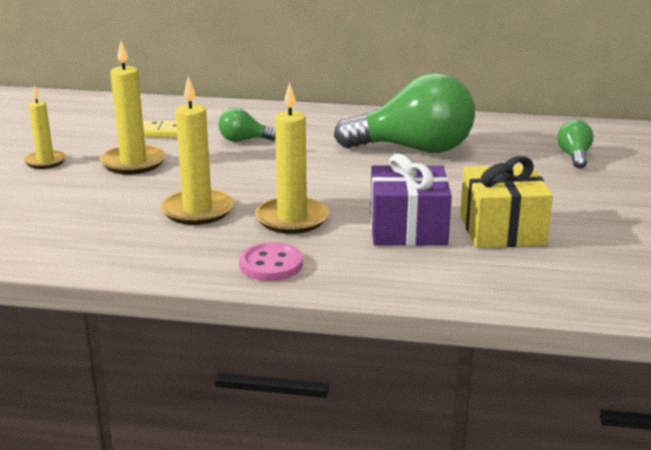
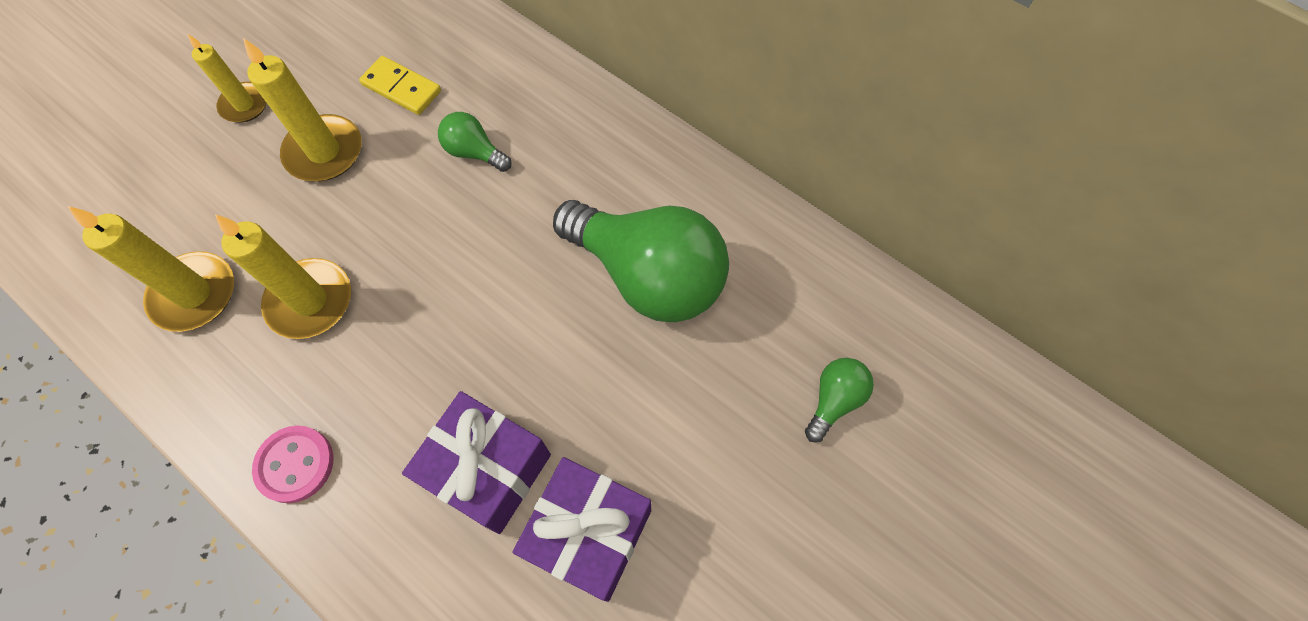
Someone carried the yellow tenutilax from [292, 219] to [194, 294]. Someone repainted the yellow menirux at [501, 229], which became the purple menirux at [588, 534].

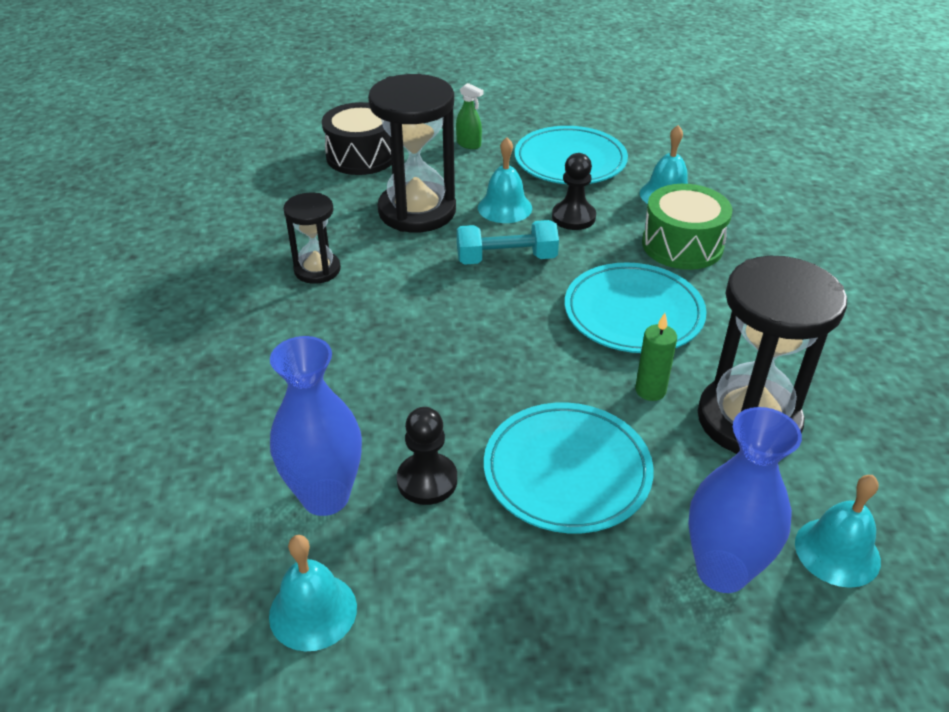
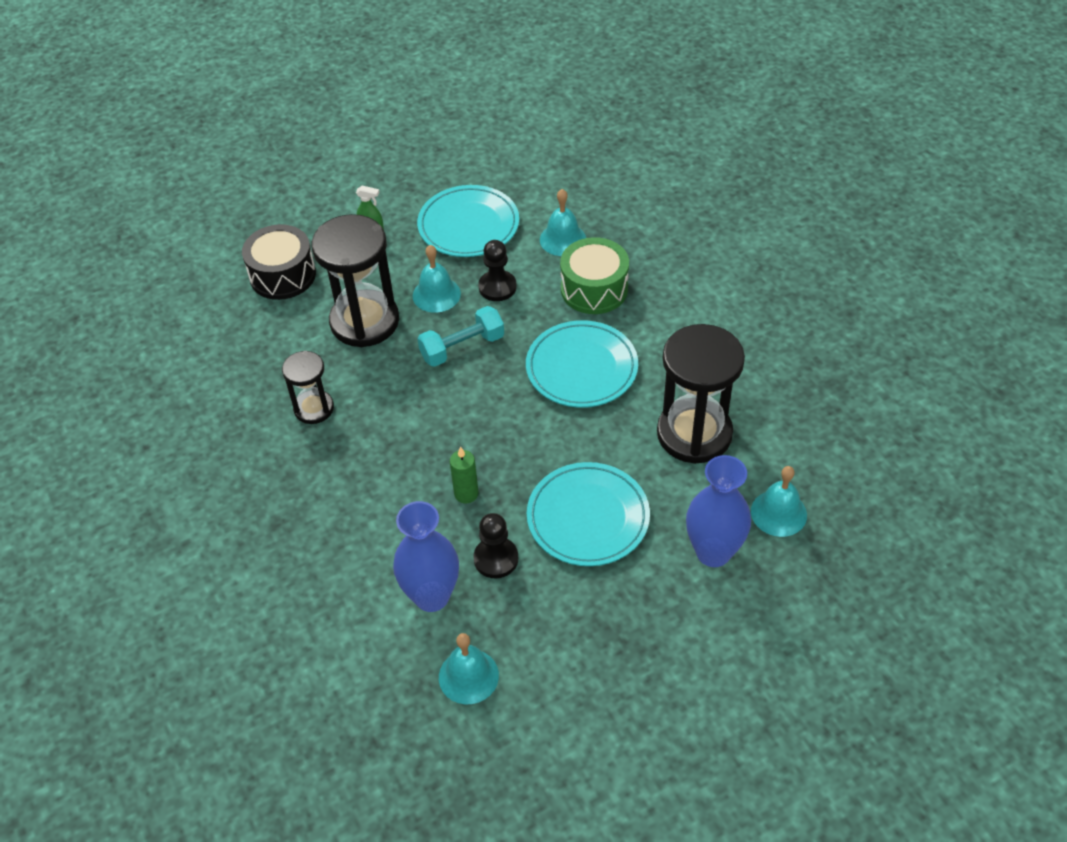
Someone carried the green tenutilax from [650, 390] to [466, 494].

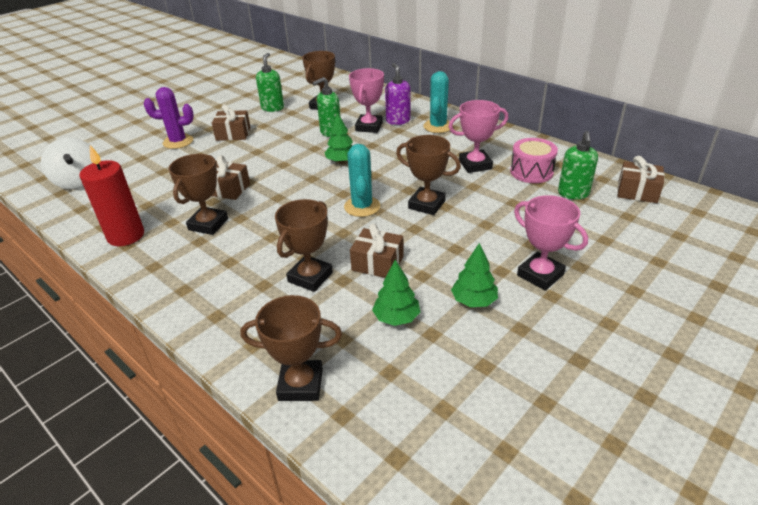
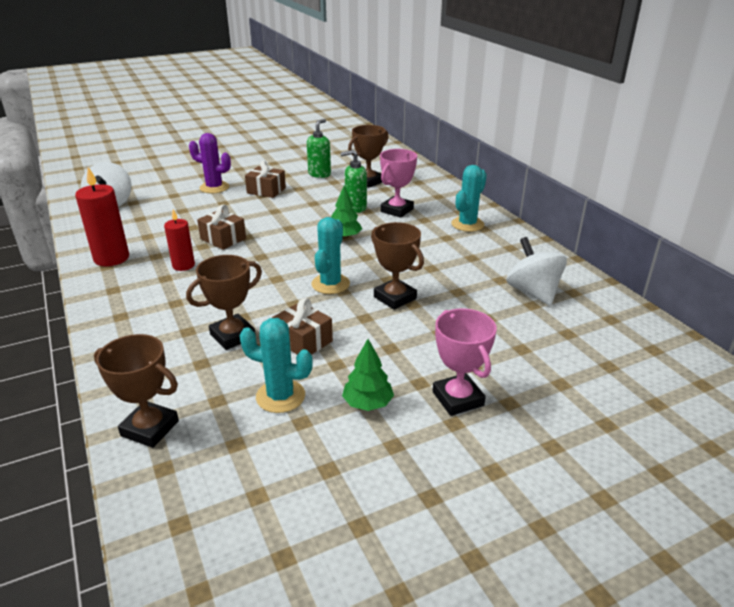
Someone swapped the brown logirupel at [208, 224] for the red tenutilax at [183, 265]. Someone swapped the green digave at [396, 318] for the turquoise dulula at [280, 396]. Someone took away the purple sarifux at [398, 121]. Someone took away the pink logirupel at [475, 165]. Someone swapped the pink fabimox at [531, 172] for the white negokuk at [533, 292]. Someone took away the green sarifux at [573, 194]. Someone took away the brown menirux at [637, 192].

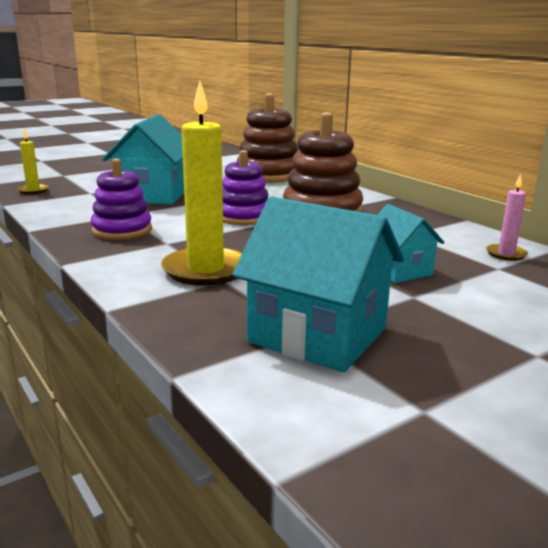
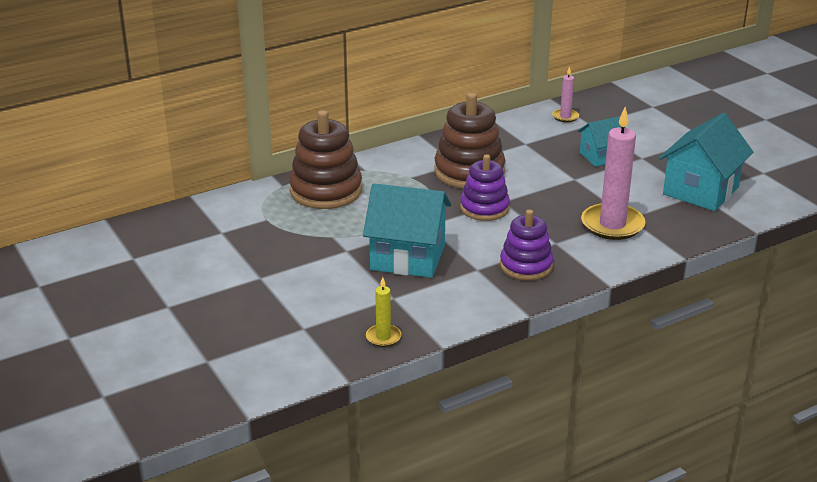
Someone repainted the yellow tenutilax at [205, 270], which became the pink tenutilax at [612, 225].

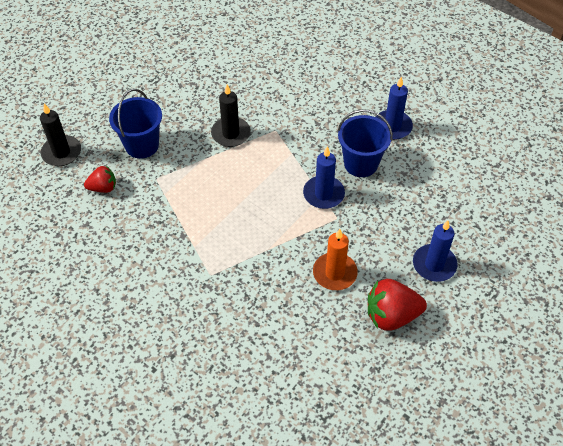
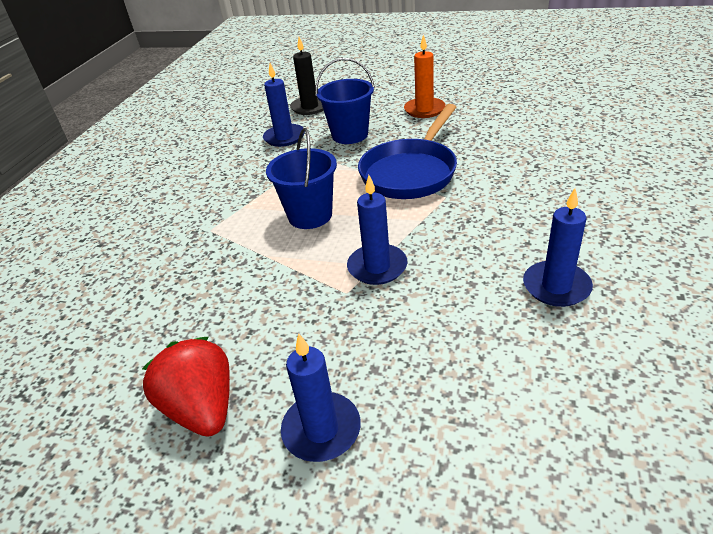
Someone swapped the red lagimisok at [103, 188] for the blue tenutilax at [284, 137]. Someone swapped the black tenutilax at [231, 134] for the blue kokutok at [411, 172]. Someone carried the orange tenutilax from [334, 273] to [424, 110]. Someone carried the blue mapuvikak from [361, 163] to [310, 215].

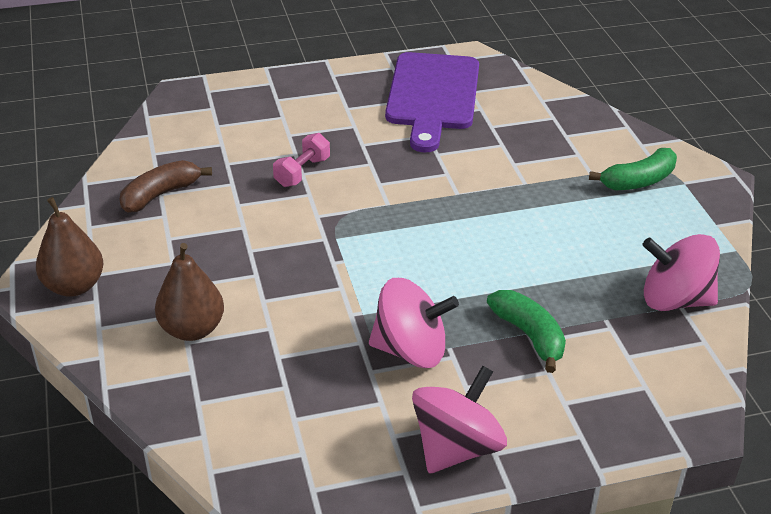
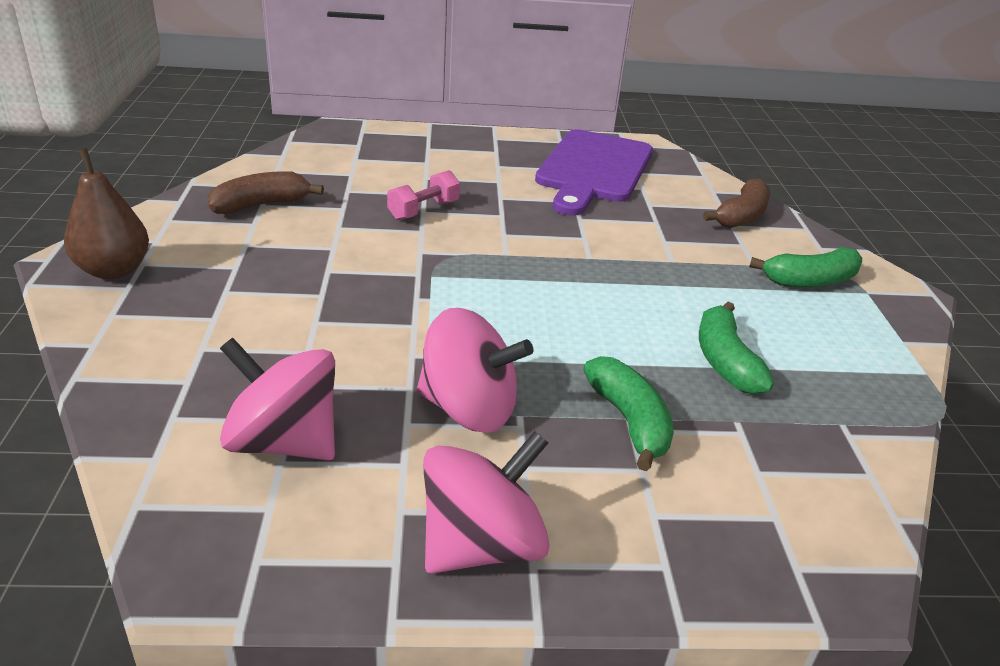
Someone took away the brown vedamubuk at [192, 329]. Someone carried the pink negokuk from [674, 300] to [284, 442]. Someone put down the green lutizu at [725, 361]. Someone put down the brown lutizu at [741, 216].

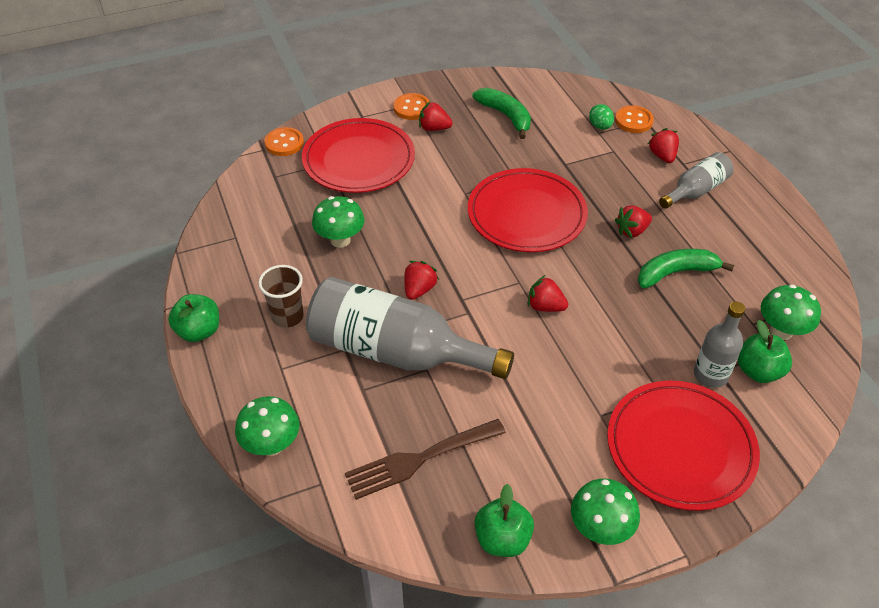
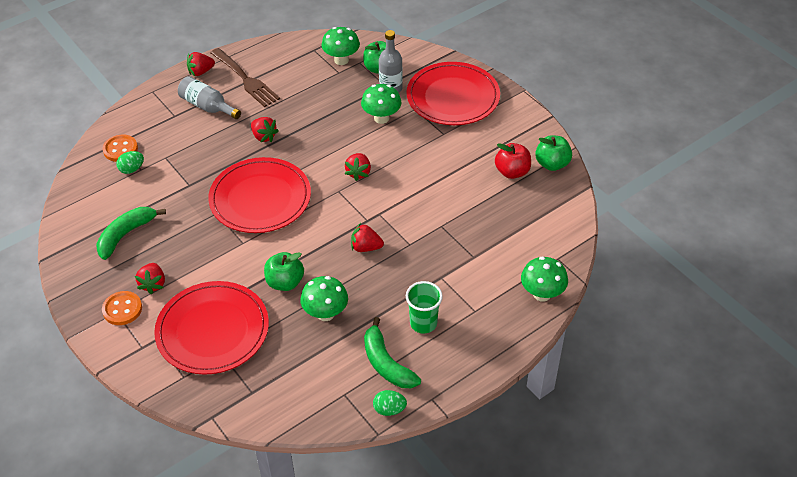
Someone carried the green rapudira from [199, 331] to [285, 282]. Someone repainted the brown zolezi at [287, 316], which became the green zolezi at [423, 323]. Someone took away the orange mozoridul at [284, 143]. Someone took away the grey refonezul at [395, 351]. Someone carried the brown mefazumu from [419, 459] to [246, 79]. Someone carried the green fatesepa from [600, 529] to [381, 118]. Someone carried the green lutizu from [676, 273] to [386, 363]. Someone carried the red lagimisok from [662, 156] to [201, 72]. Someone put down the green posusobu at [389, 409]. Someone put down the red rapudira at [512, 172].

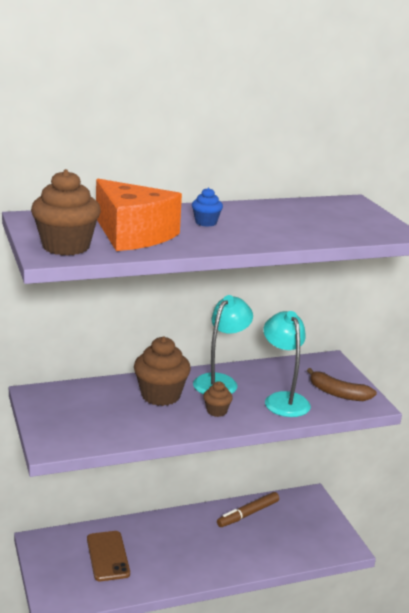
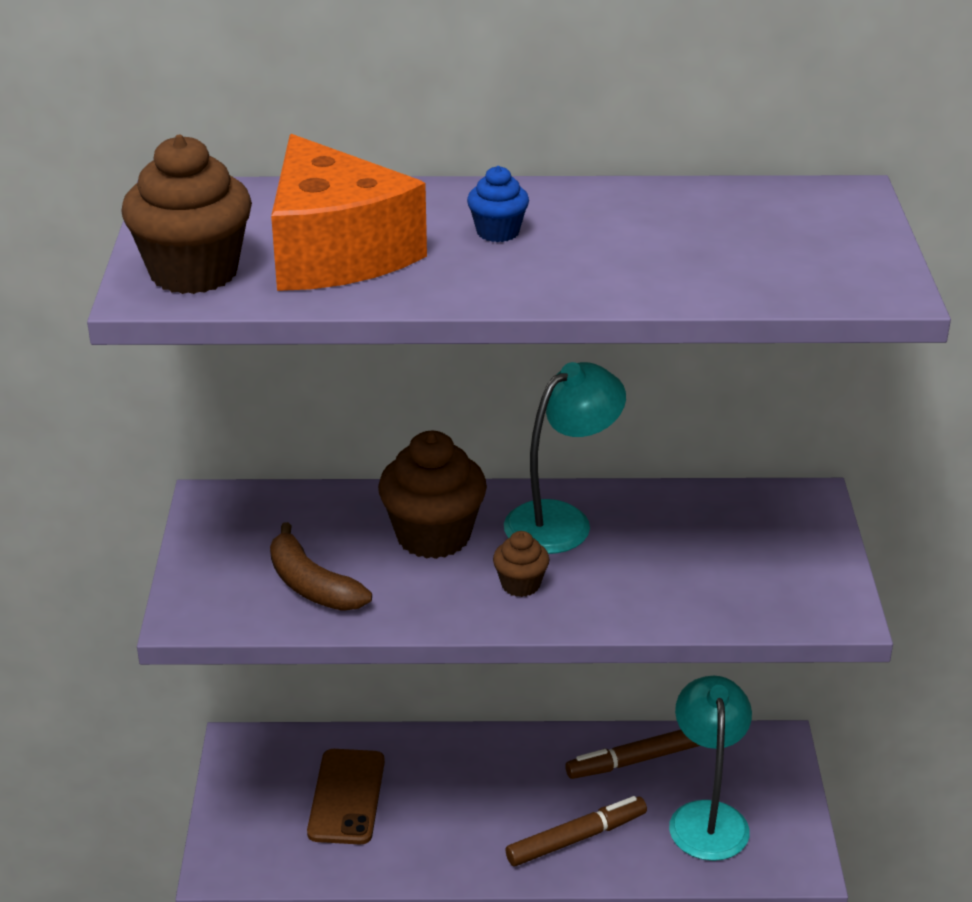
Someone carried the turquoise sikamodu from [283, 399] to [707, 817]. Someone carried the brown lutizu from [338, 393] to [312, 585]. Someone put down the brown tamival at [576, 838].

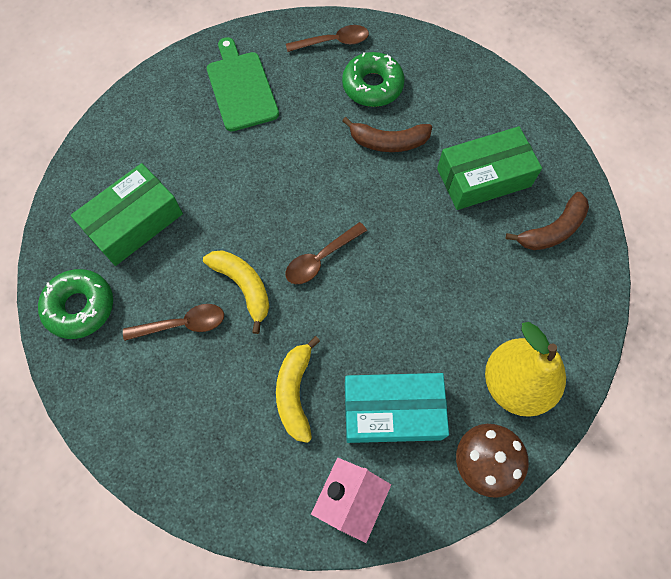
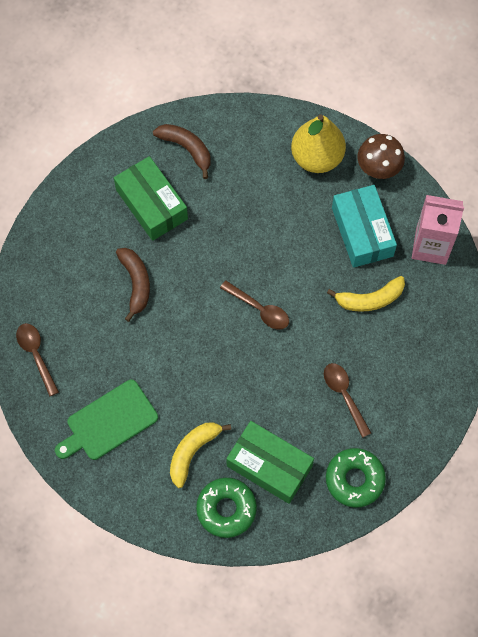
Someone carried the yellow lutizu from [243, 286] to [192, 452]. Someone carried the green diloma from [372, 86] to [226, 509].

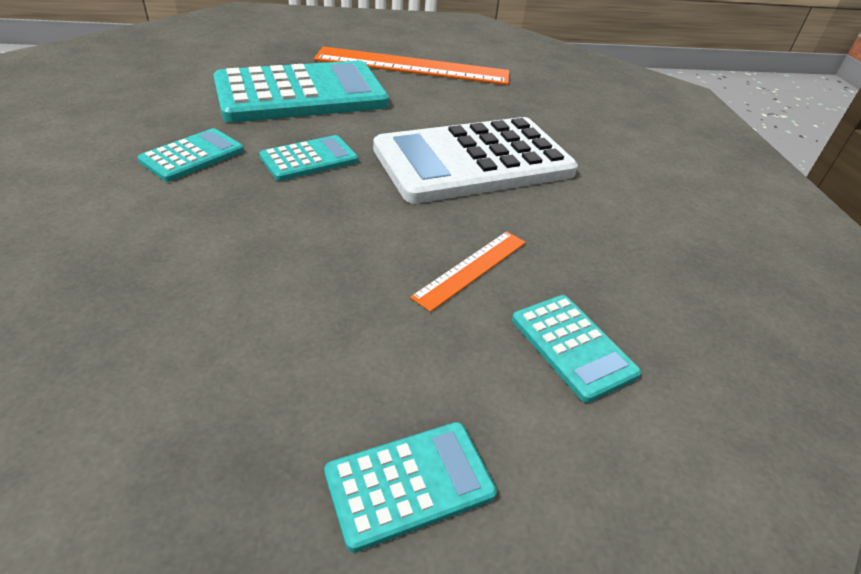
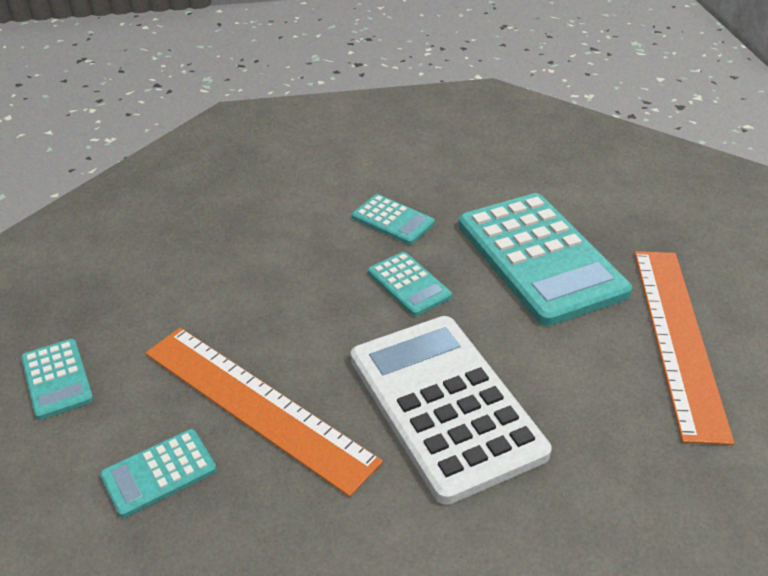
Someone scaled the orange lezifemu at [472, 269] by 2.11.

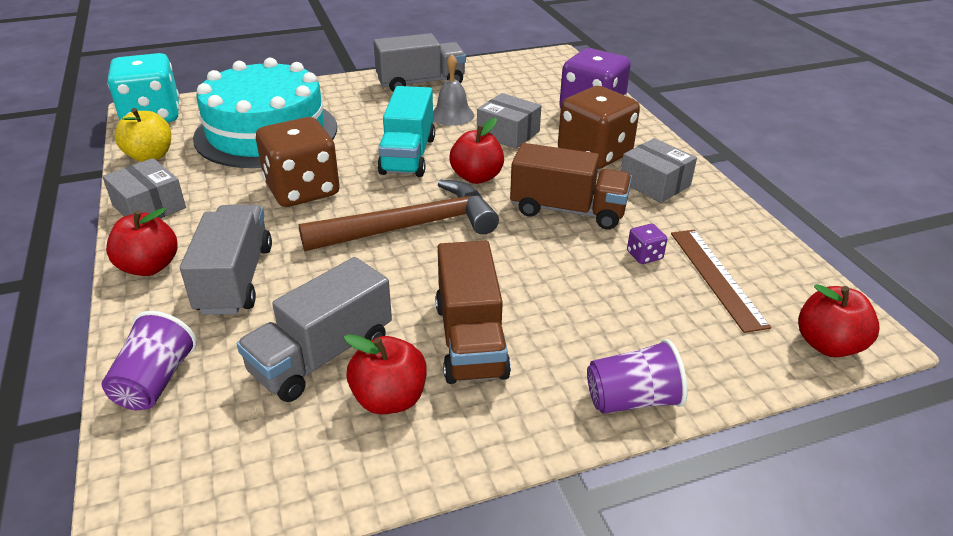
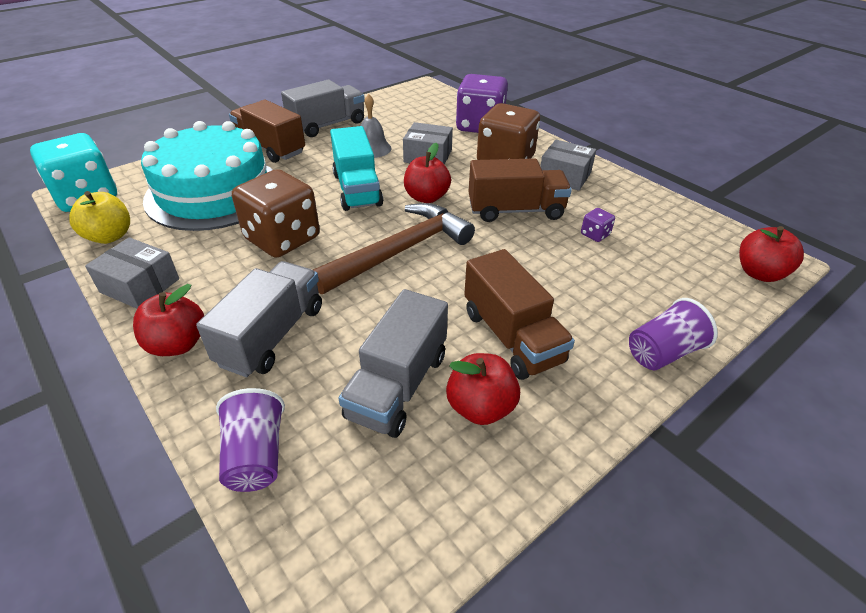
Someone rotated the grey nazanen at [235, 279] by 45 degrees clockwise. Someone took away the brown lezifemu at [717, 277]. Someone put down the brown nazanen at [270, 148].

